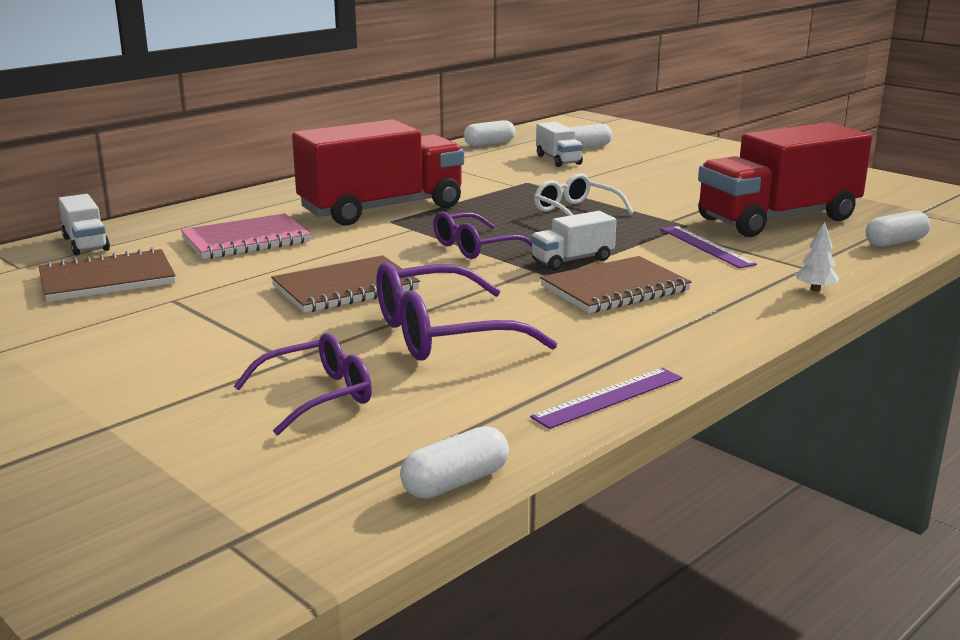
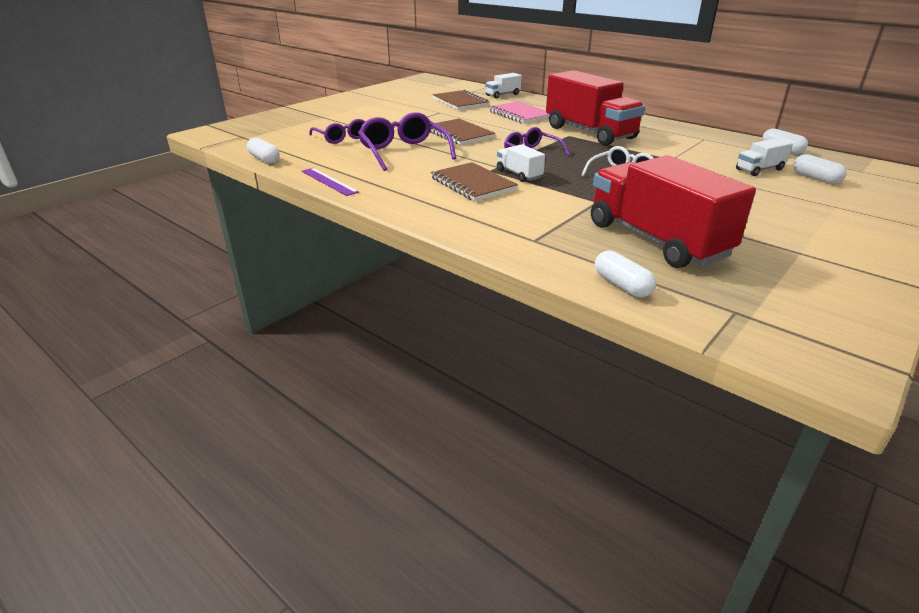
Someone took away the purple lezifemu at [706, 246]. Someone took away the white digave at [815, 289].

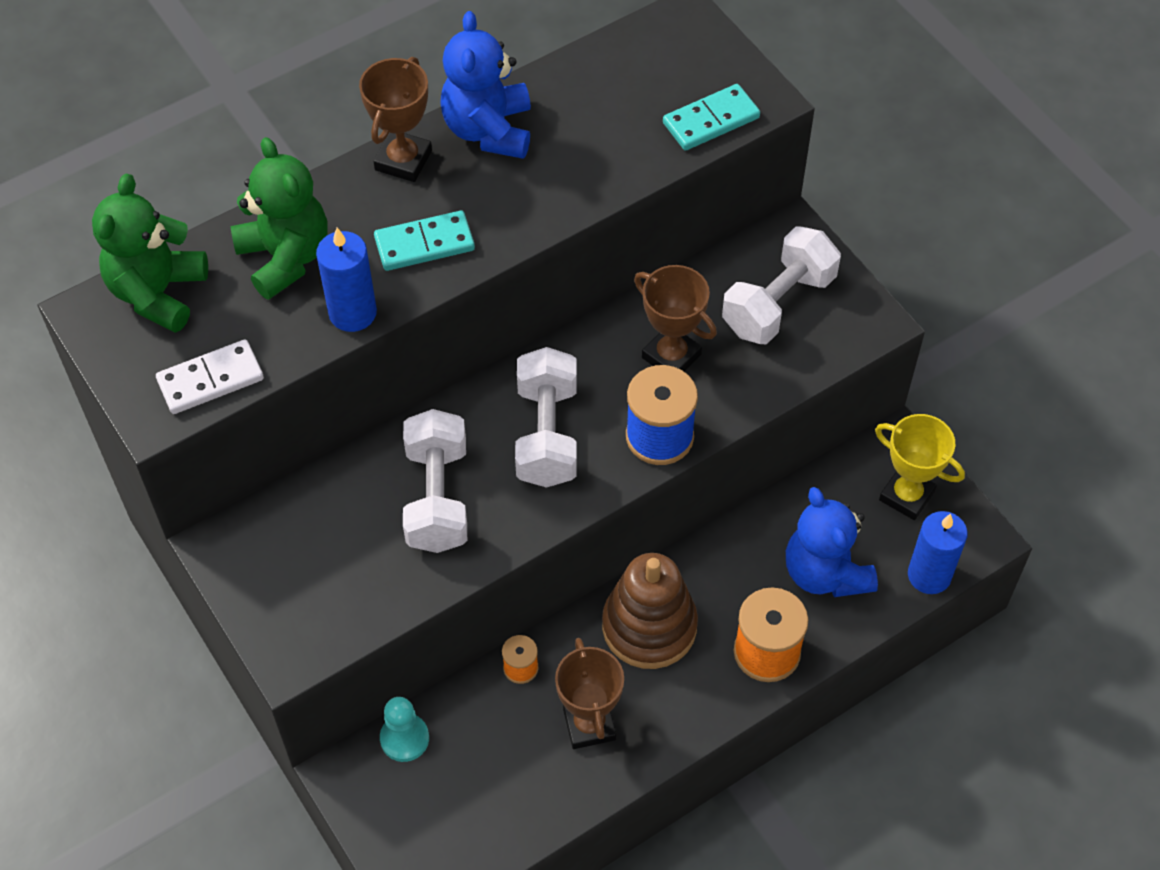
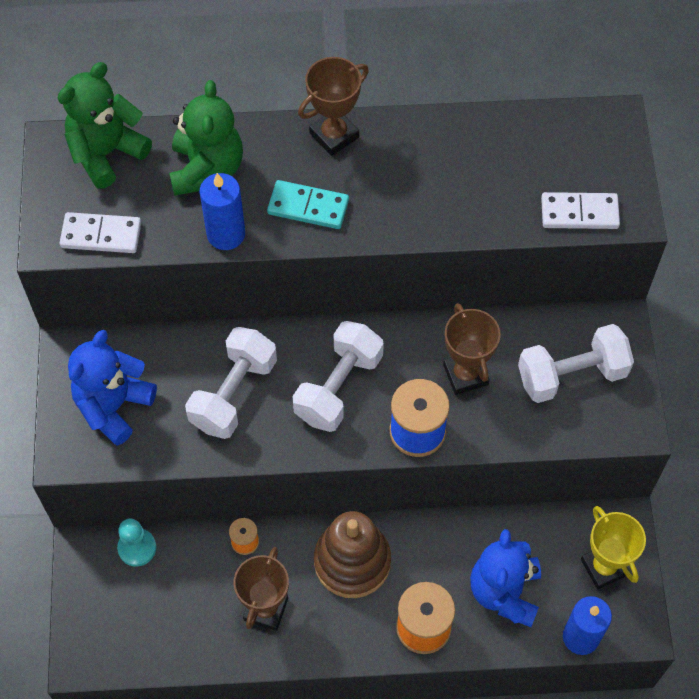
Someone carried the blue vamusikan from [489, 130] to [113, 406]. Someone repainted the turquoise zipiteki at [711, 121], which became the white zipiteki at [579, 213].

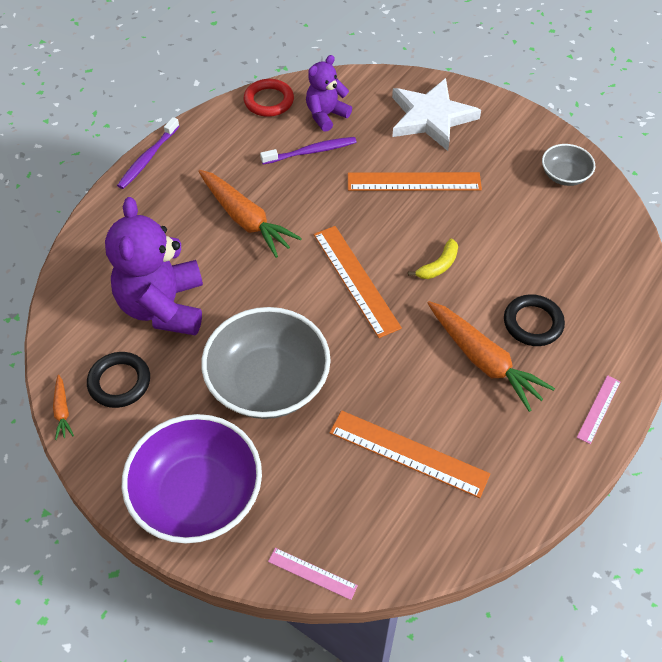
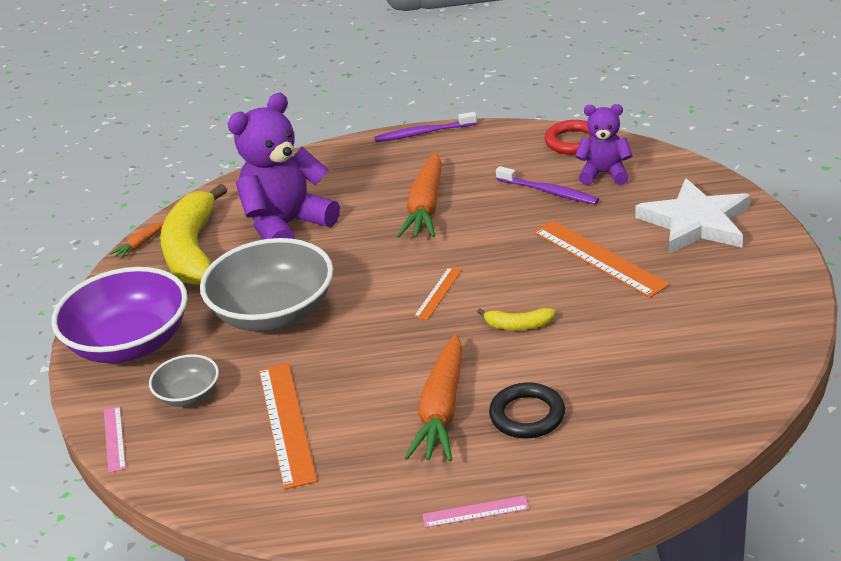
Someone swapped the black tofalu at [119, 382] for the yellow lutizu at [193, 251]. Someone scaled the orange lezifemu at [355, 280] by 0.52. Someone carried the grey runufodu from [564, 175] to [188, 395].

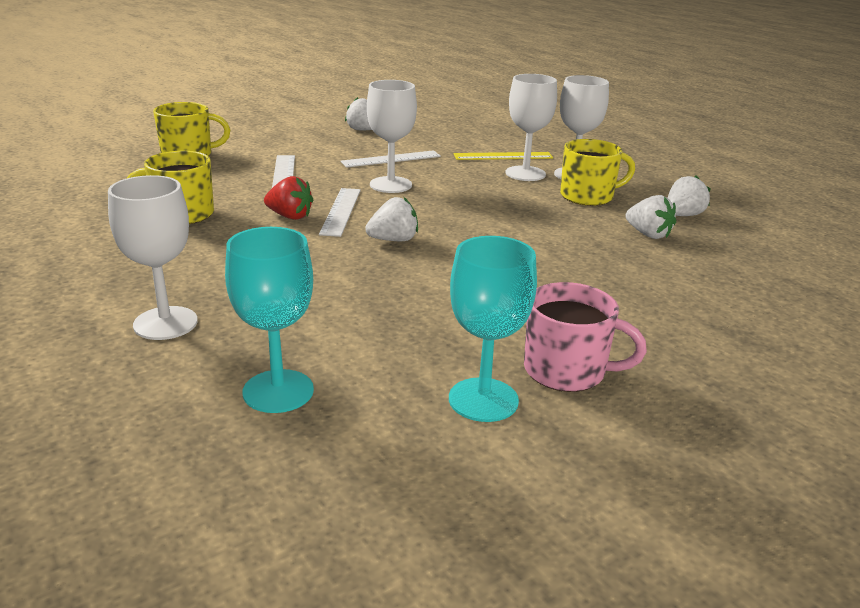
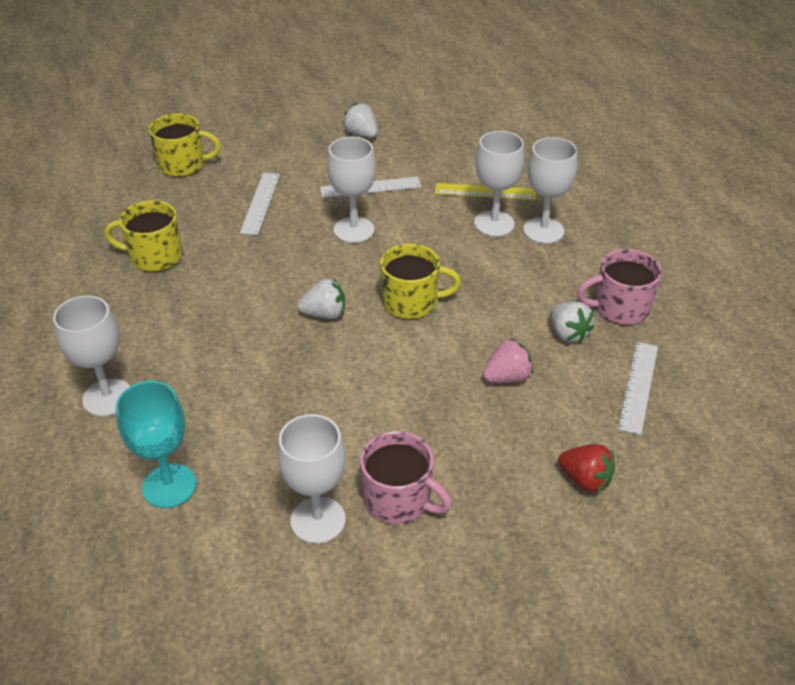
Someone carried the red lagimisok from [290, 216] to [585, 480]. Someone carried the white lezifemu from [341, 211] to [638, 386]. Someone repainted the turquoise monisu at [483, 400], which became the white monisu at [318, 520]. Someone carried the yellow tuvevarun from [588, 196] to [411, 302]. Someone swapped the white lagimisok at [682, 215] for the pink tuvevarun at [620, 308]. Someone put down the pink lagimisok at [507, 377].

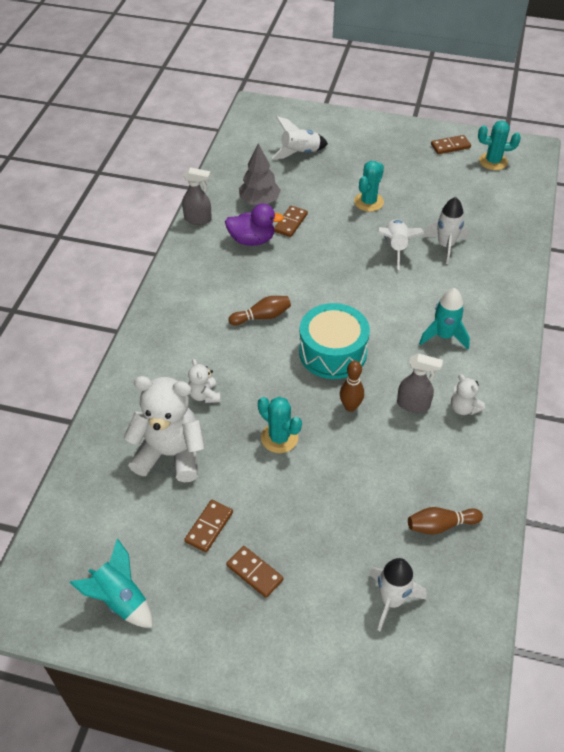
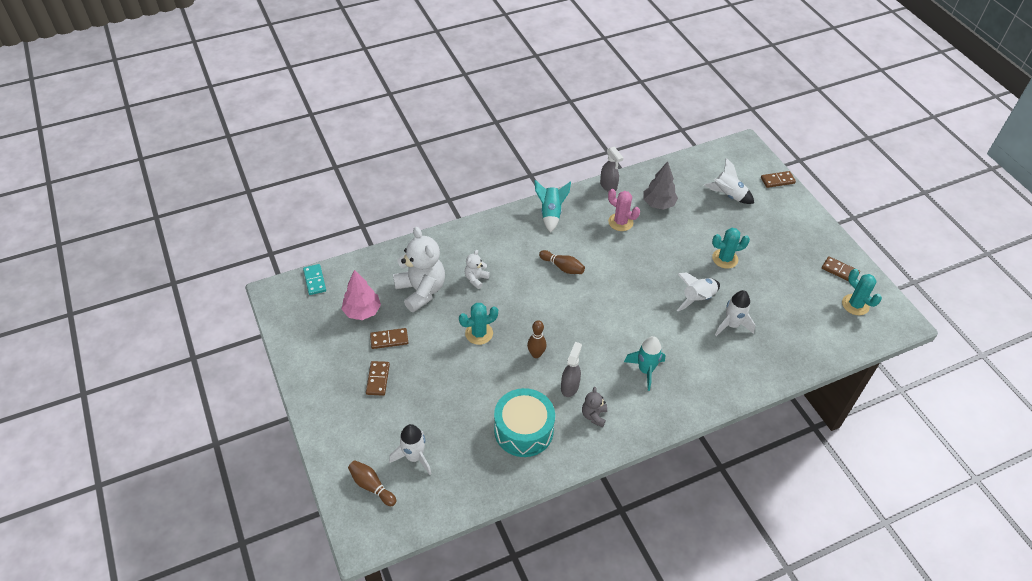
Someone carried the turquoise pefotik from [120, 600] to [550, 214]. Someone swapped the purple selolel at [252, 240] for the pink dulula at [620, 222]. Someone rotated the turquoise dulula at [279, 438] by 60 degrees clockwise. Someone carried the brown zipiteki from [290, 223] to [777, 180]. Someone carried the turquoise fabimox from [333, 352] to [523, 430]. Someone rotated the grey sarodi at [413, 405] by 135 degrees counterclockwise. Someone carried the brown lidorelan from [441, 525] to [371, 486]. Someone repainted the white vamusikan at [463, 408], which became the grey vamusikan at [594, 416]. Someone put down the turquoise zipiteki at [314, 280]. Someone put down the pink digave at [362, 311].

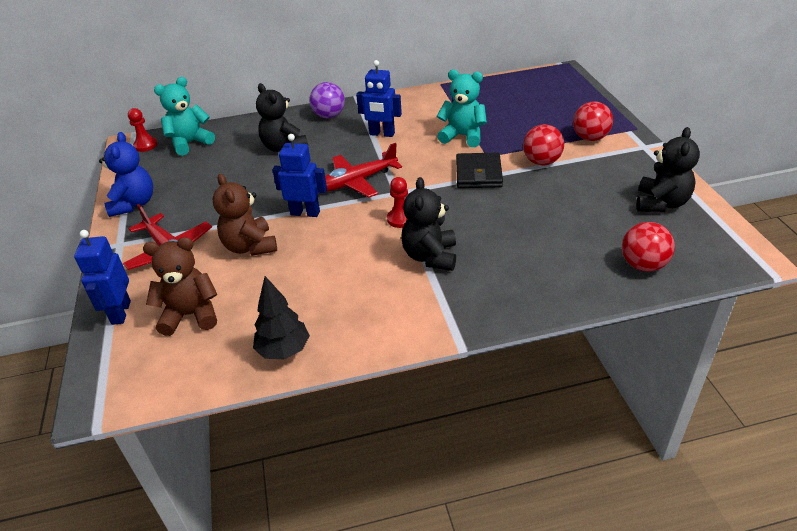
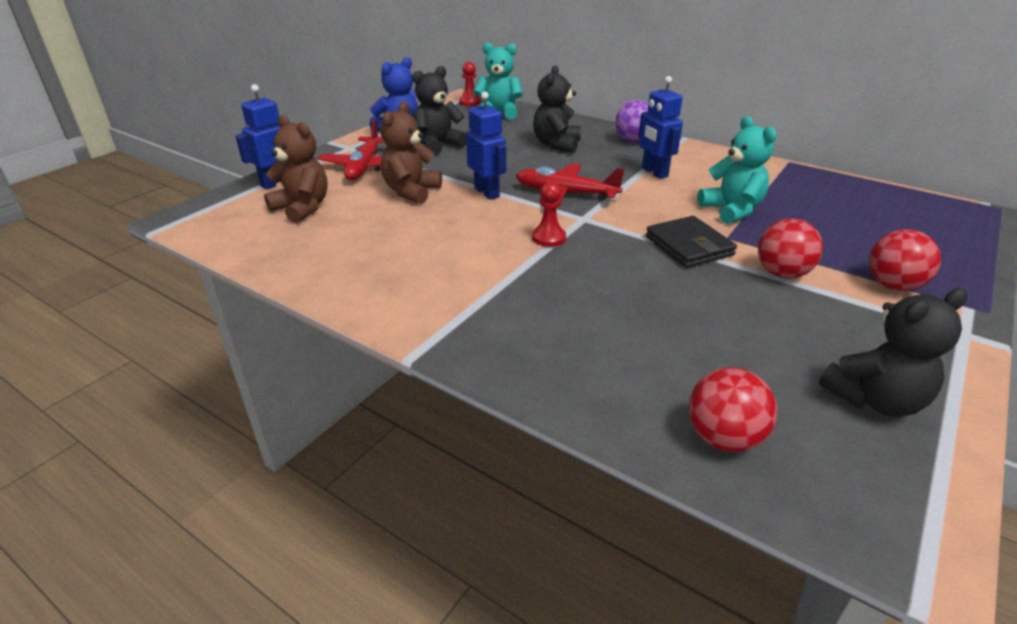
Someone took away the black digave at [284, 350]. Someone carried the black vamusikan from [430, 256] to [438, 145]. Someone rotated the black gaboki at [478, 174] by 75 degrees counterclockwise.

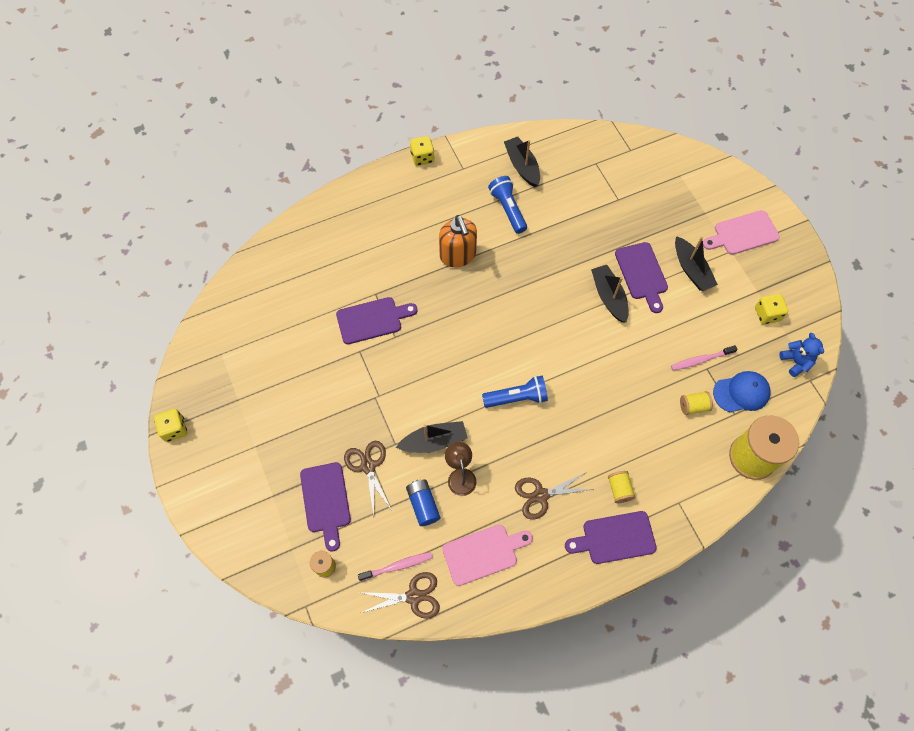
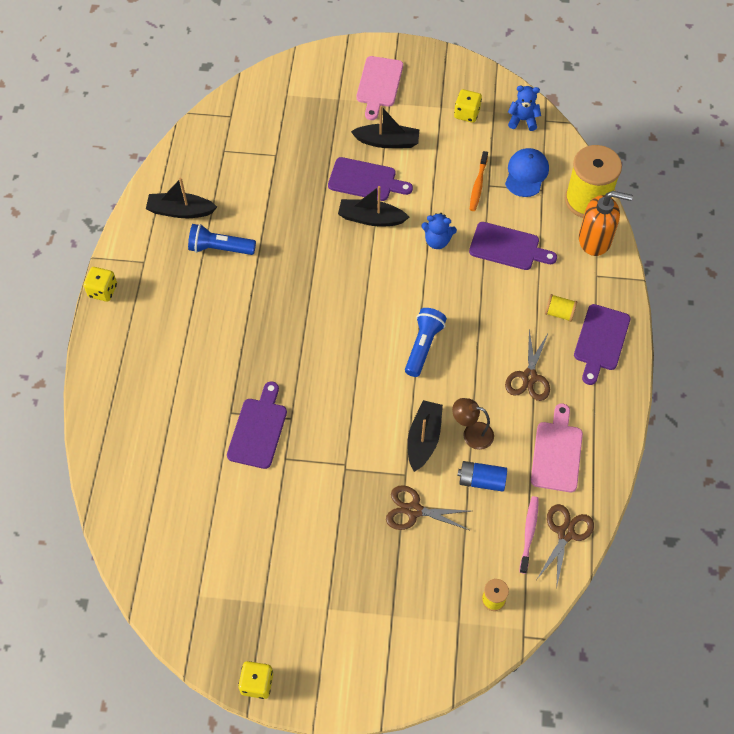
Someone carried the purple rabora from [326, 501] to [508, 247]. Someone carried the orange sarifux from [458, 255] to [595, 240]. Someone repainted the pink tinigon at [701, 360], which became the orange tinigon at [478, 185]. Someone took away the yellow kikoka at [693, 406]. Someone put down the blue vamusikan at [437, 241].

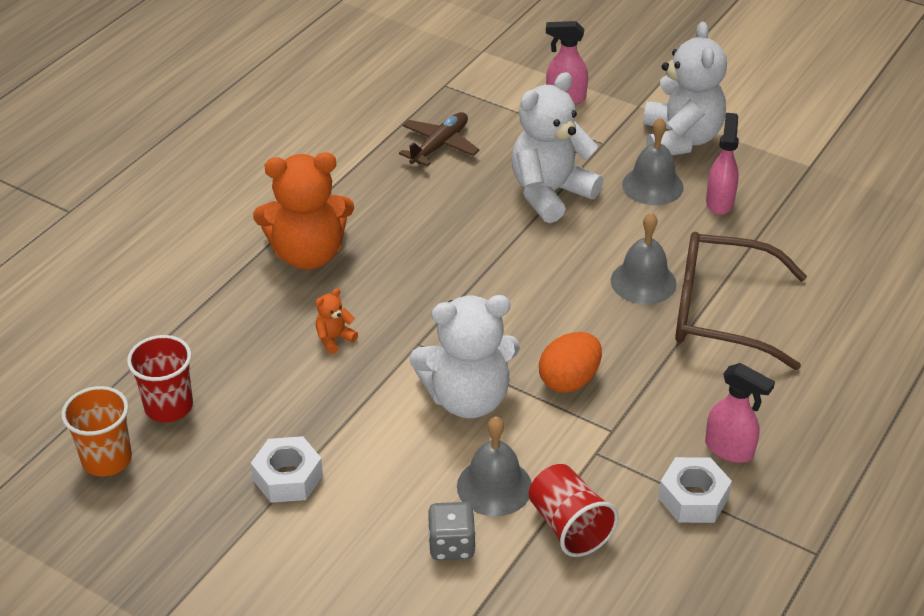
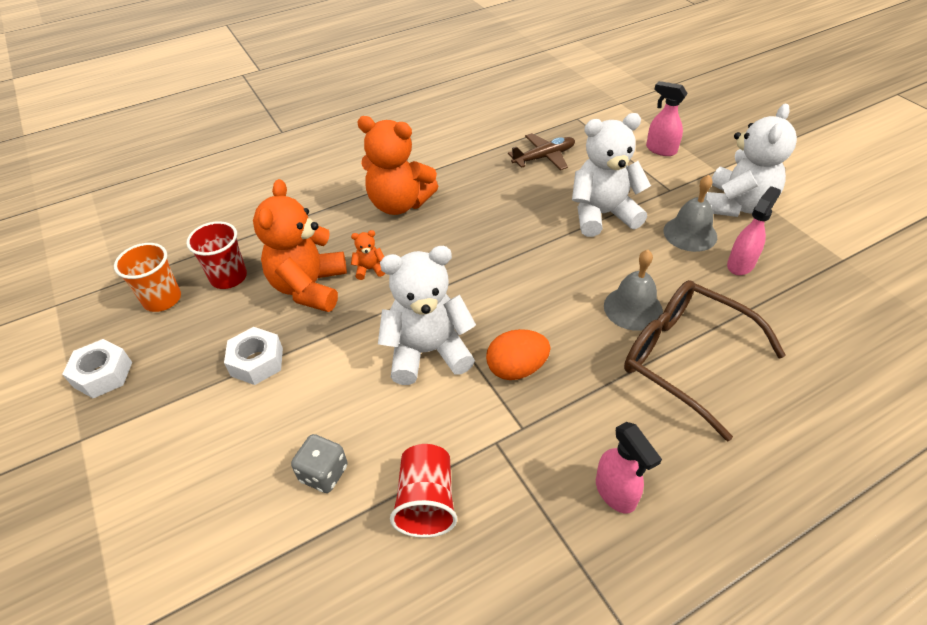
Someone rotated the white vamusikan at [467, 398] by 150 degrees clockwise. Someone took away the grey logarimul at [494, 486]. Someone carried the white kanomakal from [693, 498] to [103, 374]. Someone put down the orange vamusikan at [309, 287].

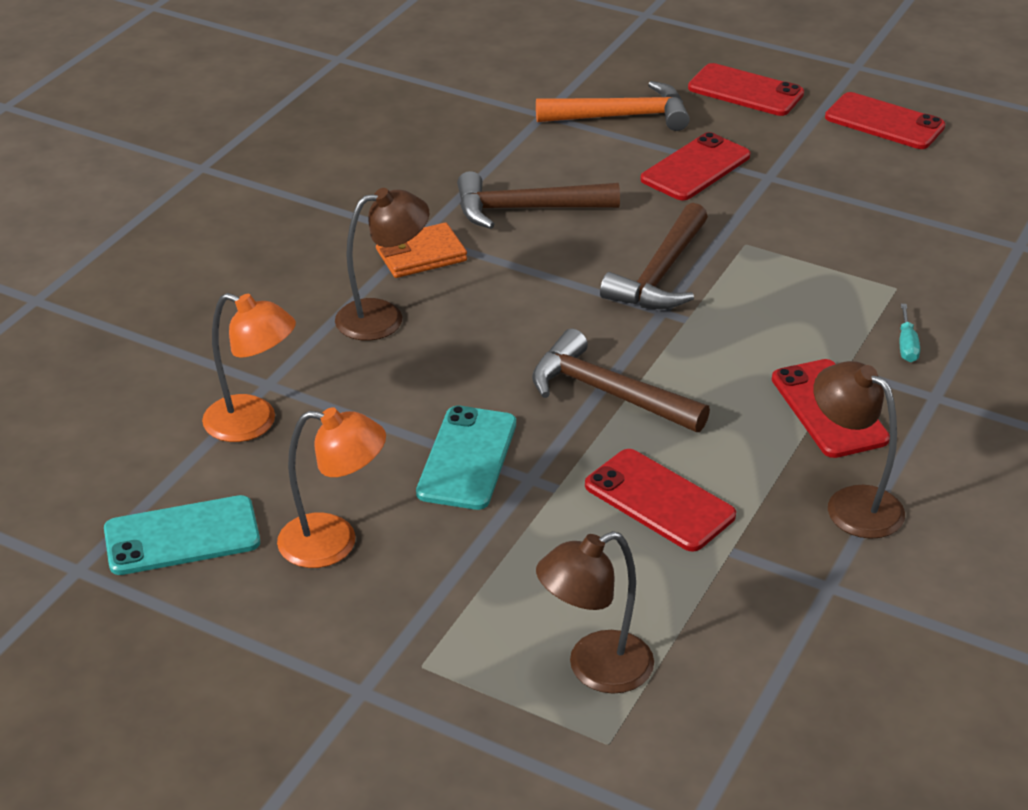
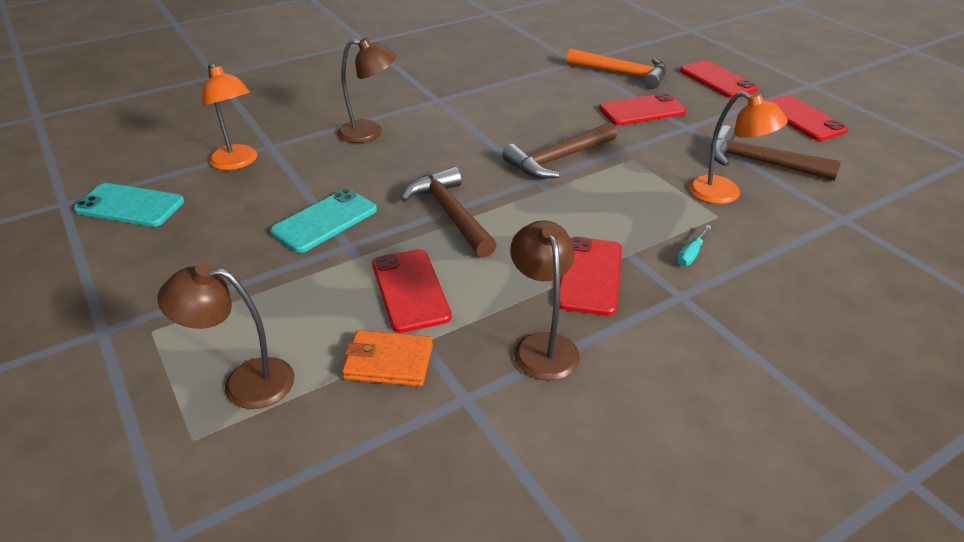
Someone carried the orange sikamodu from [334, 543] to [725, 194]. Someone carried the orange gaboki from [421, 255] to [388, 362]. Someone carried the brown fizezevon from [525, 209] to [759, 162].

